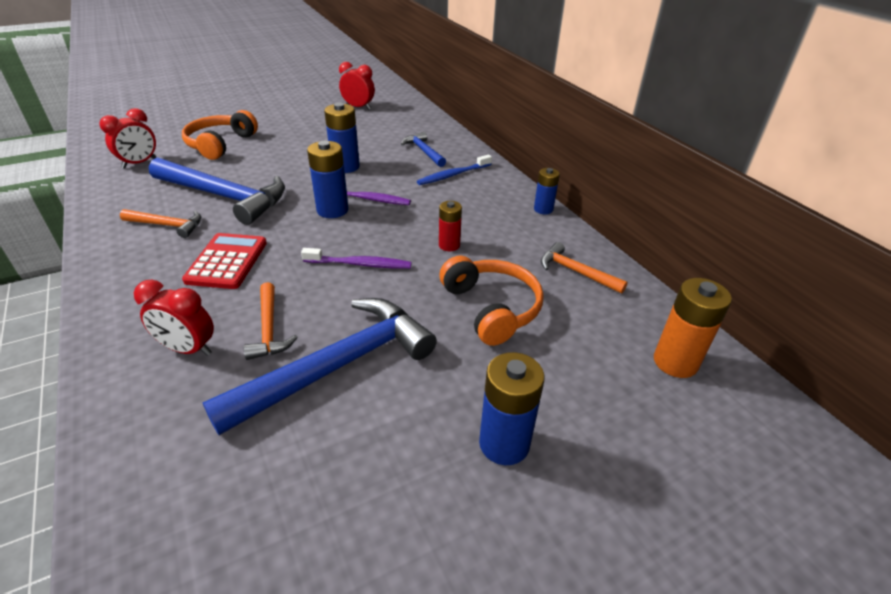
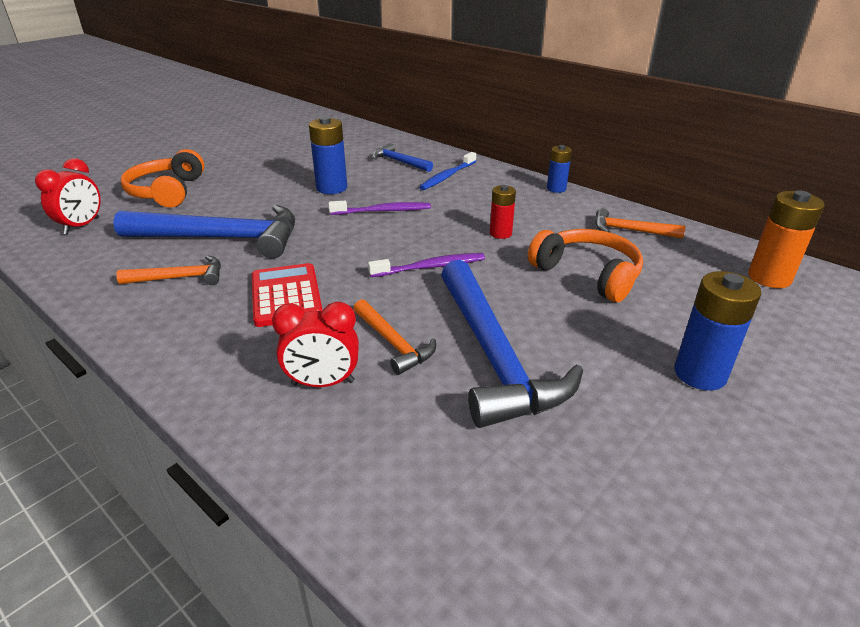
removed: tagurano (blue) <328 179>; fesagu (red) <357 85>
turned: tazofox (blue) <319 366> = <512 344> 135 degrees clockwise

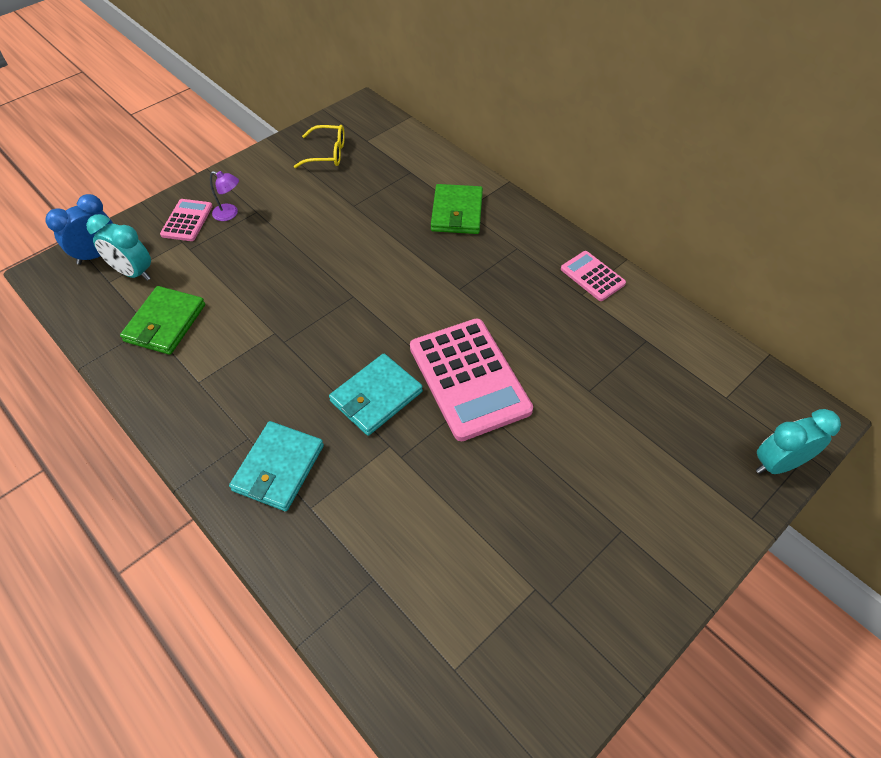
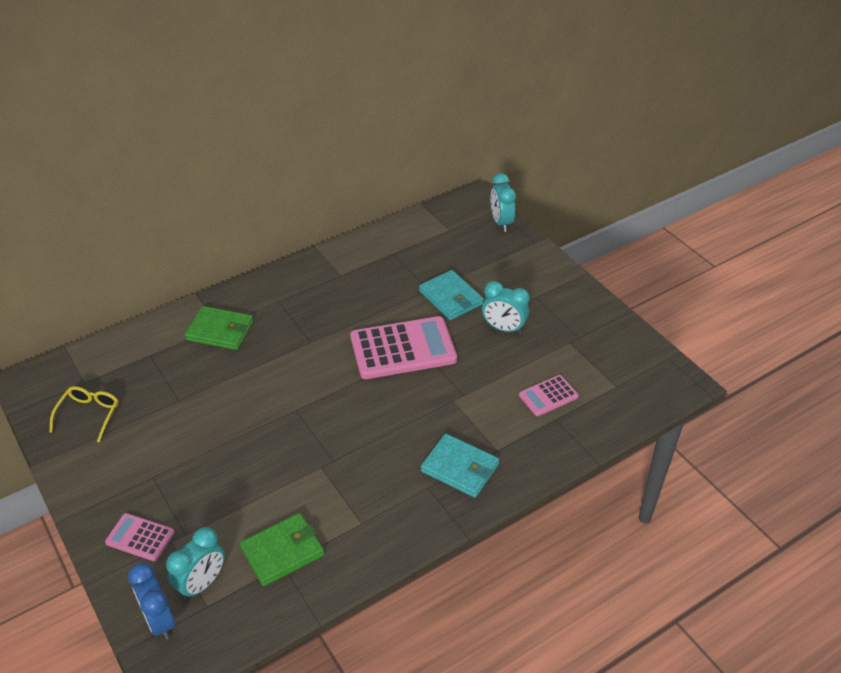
removed: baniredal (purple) <224 196>
added: fesagu (turquoise) <506 307>
moved: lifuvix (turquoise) <376 395> to <451 295>; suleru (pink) <593 276> to <549 395>
turned: lifuvix (green) <162 320> = <282 549> 60 degrees counterclockwise

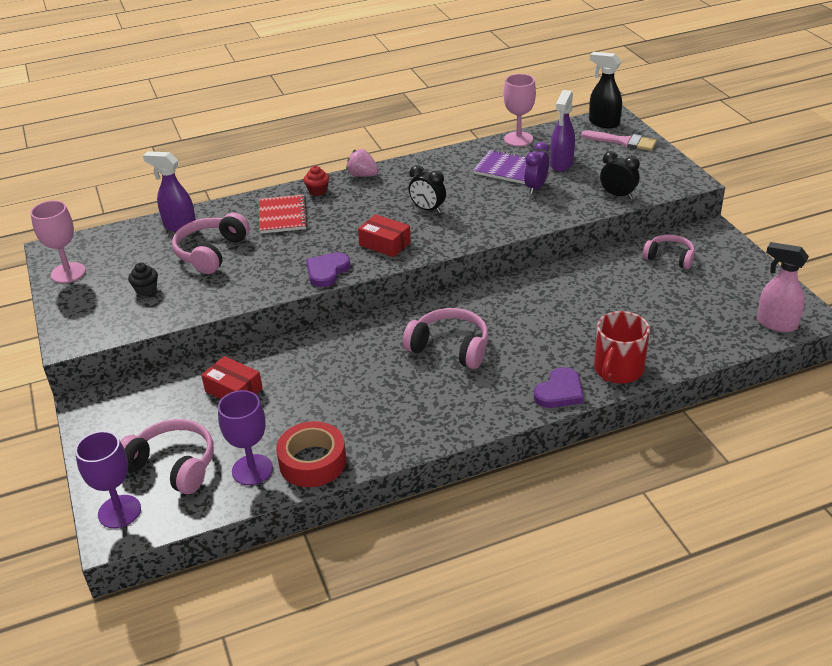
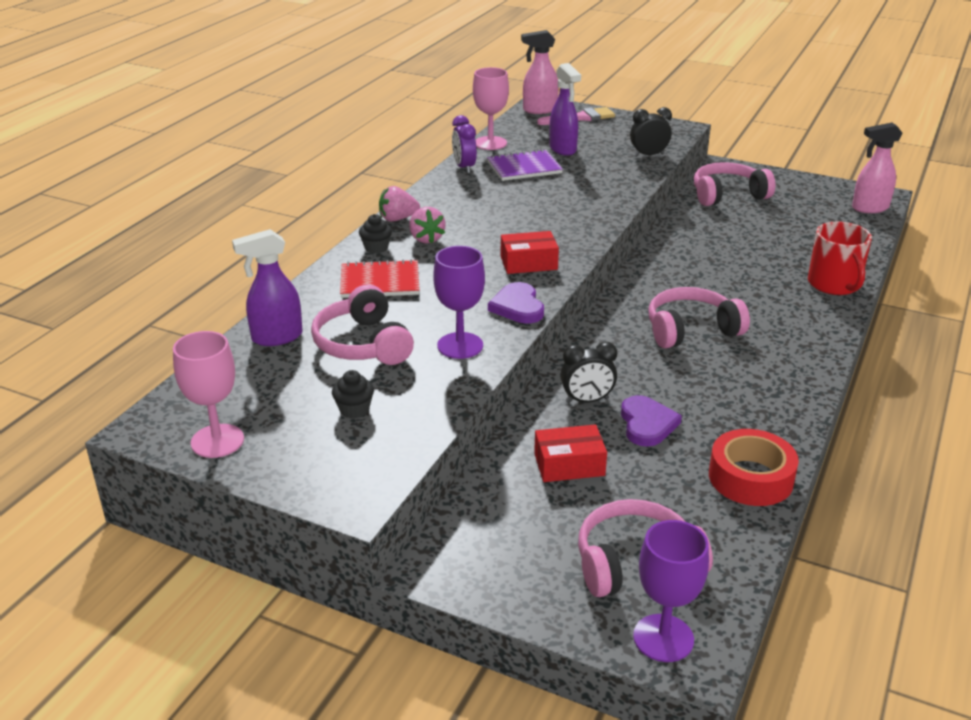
added: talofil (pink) <427 225>
moved: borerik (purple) <245 437> to <459 302>; fesagu (purple) <536 168> to <464 144>; fesagu (black) <427 189> to <588 372>; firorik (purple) <559 387> to <651 421>
recoloured: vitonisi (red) <316 181> to vitonisi (black) <375 234>; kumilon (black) <605 90> to kumilon (pink) <540 72>
turned: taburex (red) <283 214> = <380 278> 45 degrees counterclockwise
resized: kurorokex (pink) <669 251> = <734 184> x1.50

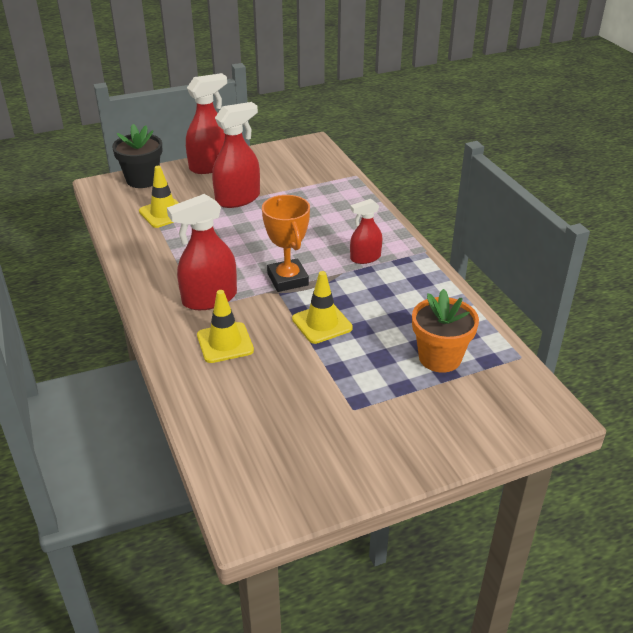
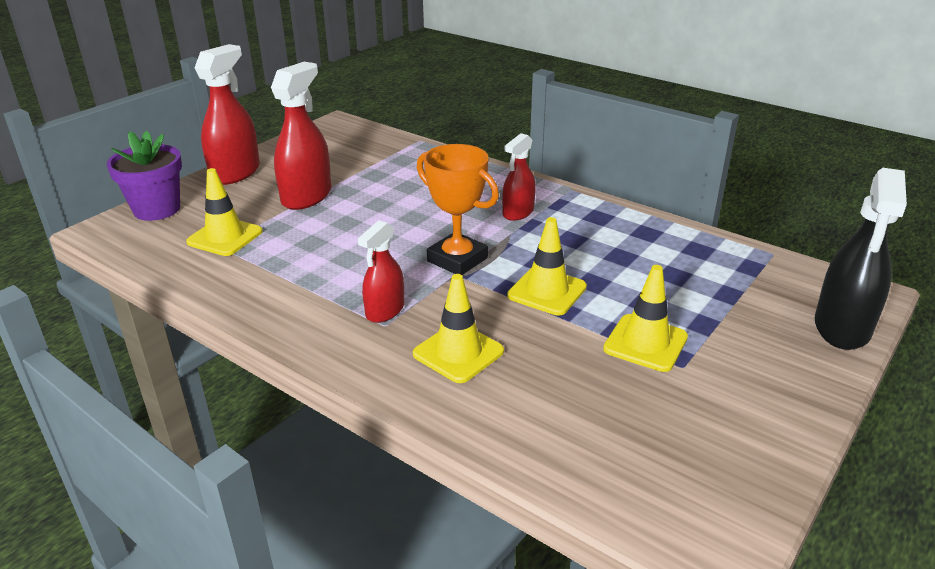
removed: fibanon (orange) <445 331>
added: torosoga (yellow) <645 318>; kumilon (black) <861 259>
recoloured: fibanon (black) <137 156> to fibanon (purple) <144 176>
resized: kumilon (red) <202 252> = <381 271> x0.61

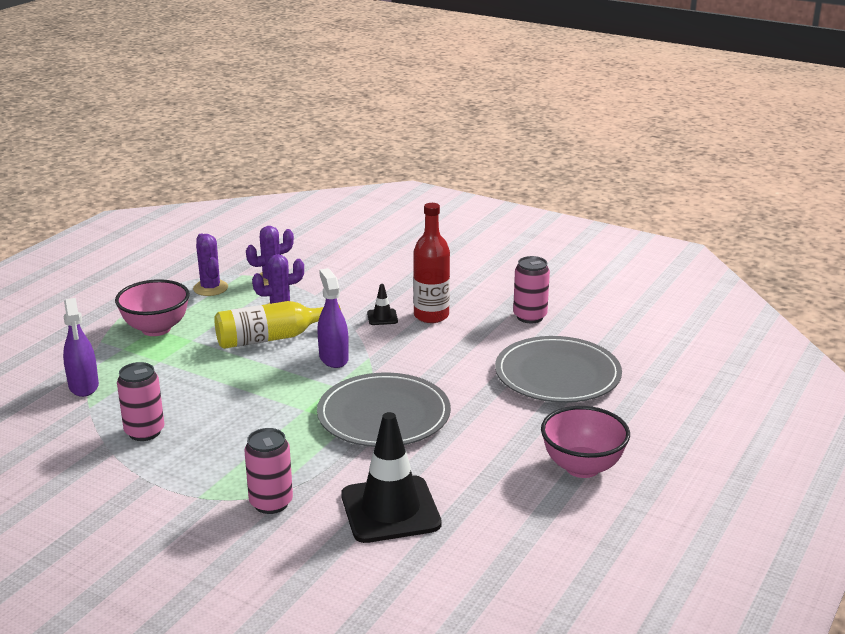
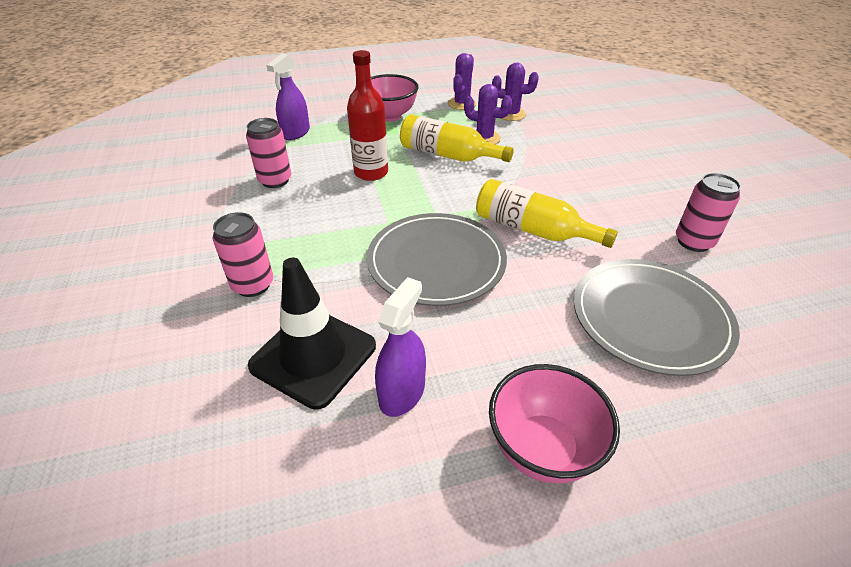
removed: torosoga (black) <382 304>
added: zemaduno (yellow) <547 213>
moved: zemaduno (red) <431 263> to <367 115>; kumilon (purple) <333 318> to <400 347>

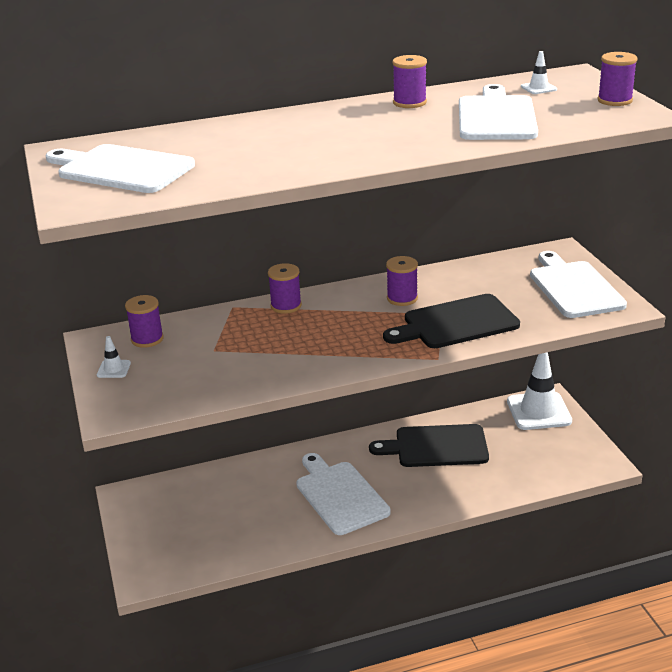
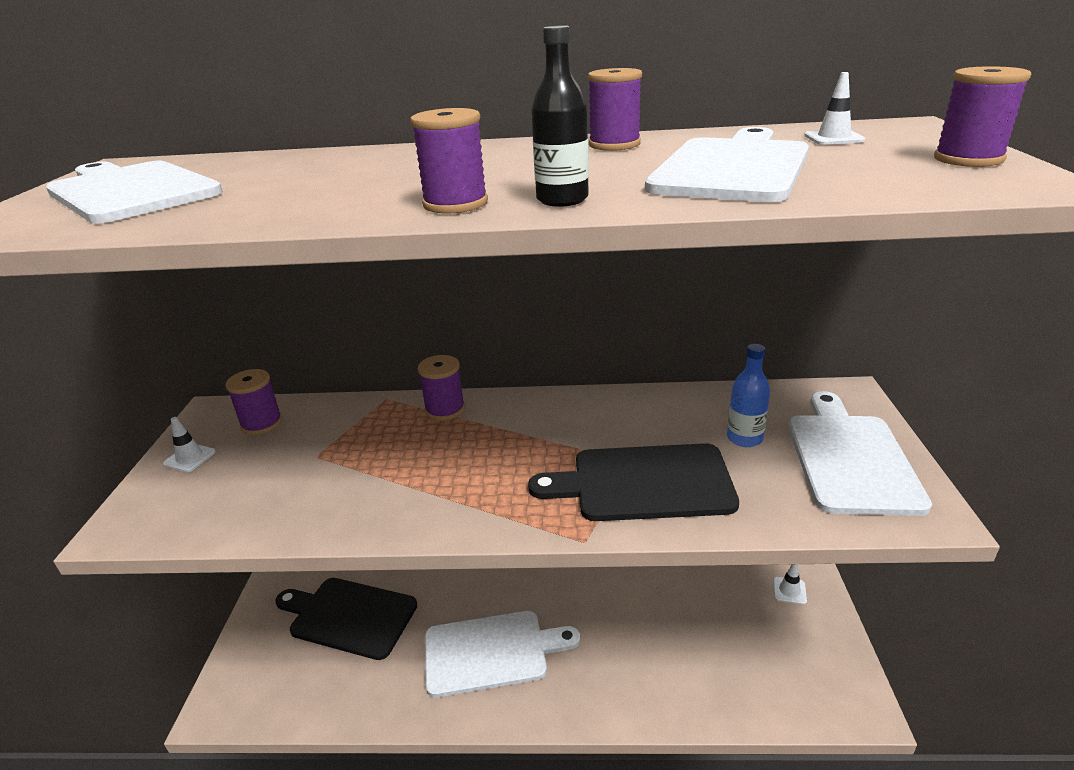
added: zemaduno (black) <560 116>; zemaduno (blue) <748 395>
moved: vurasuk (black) <429 445> to <346 619>; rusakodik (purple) <402 281> to <449 161>
turned: vurasuk (white) <343 494> = <502 654> 90 degrees clockwise
resized: torosoga (white) <539 391> = <790 584> x0.42

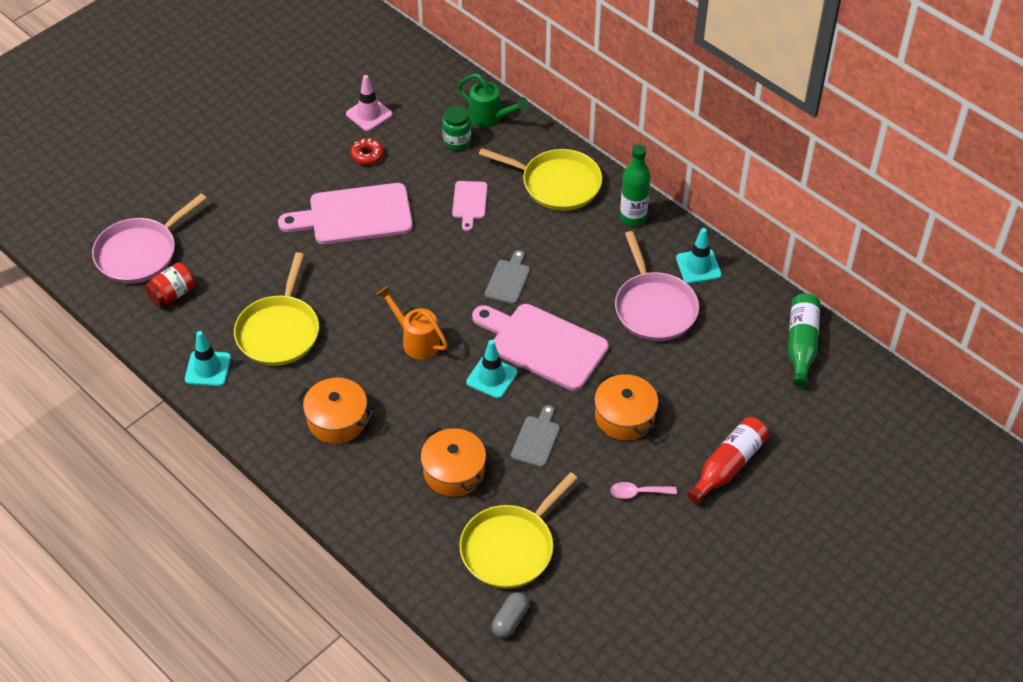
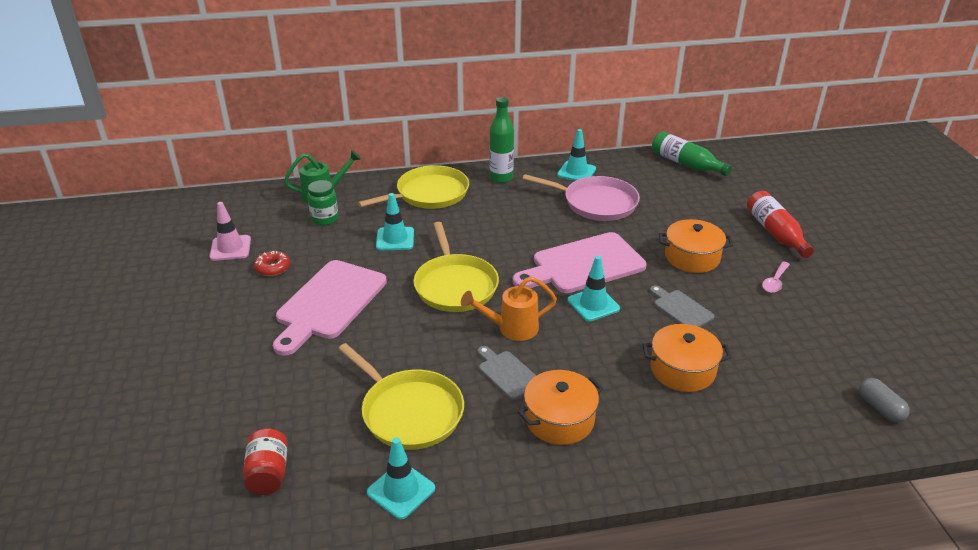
removed: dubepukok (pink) <149 238>
moved: dubepukok (yellow) <518 530> to <456 267>; vurasuk (grey) <507 277> to <507 373>
replaced: vurasuk (pink) <469 206> to torosoga (turquoise) <395 221>

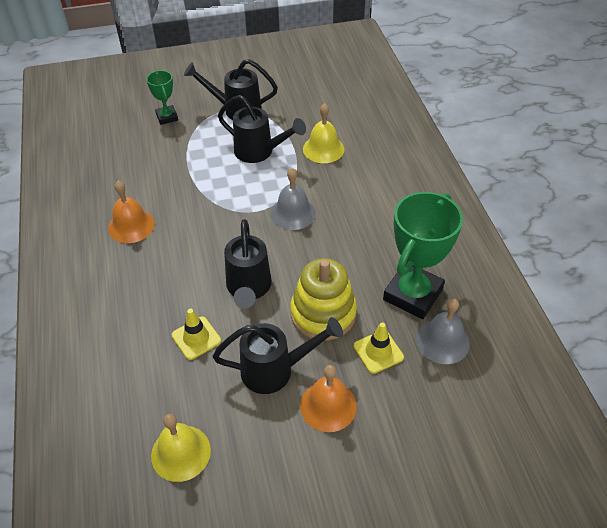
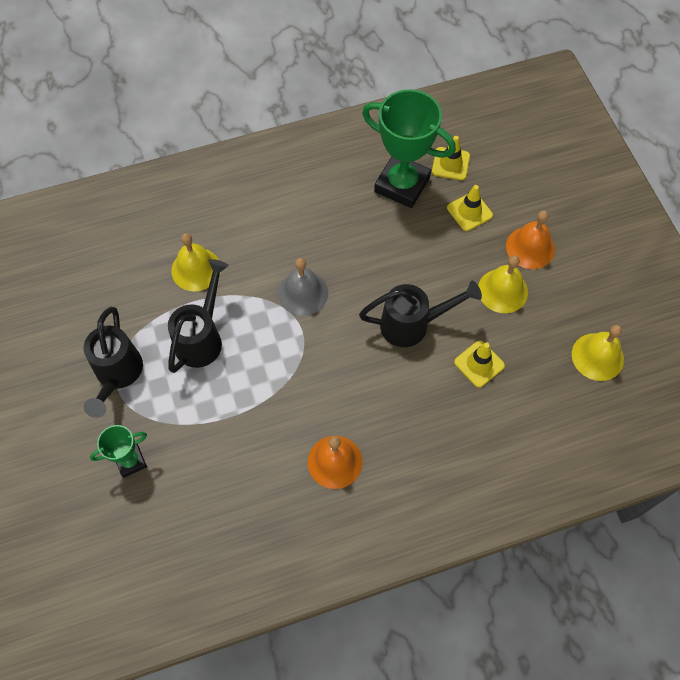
removed: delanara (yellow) <323 299>
replaced: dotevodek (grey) <443 331> to torosoga (yellow) <451 158>; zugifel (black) <278 355> to dotevodek (yellow) <503 284>

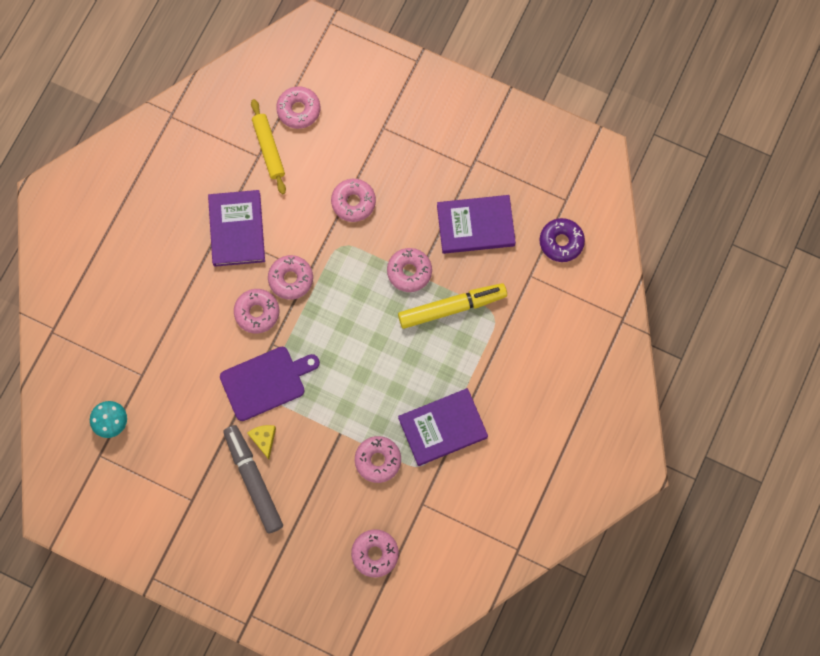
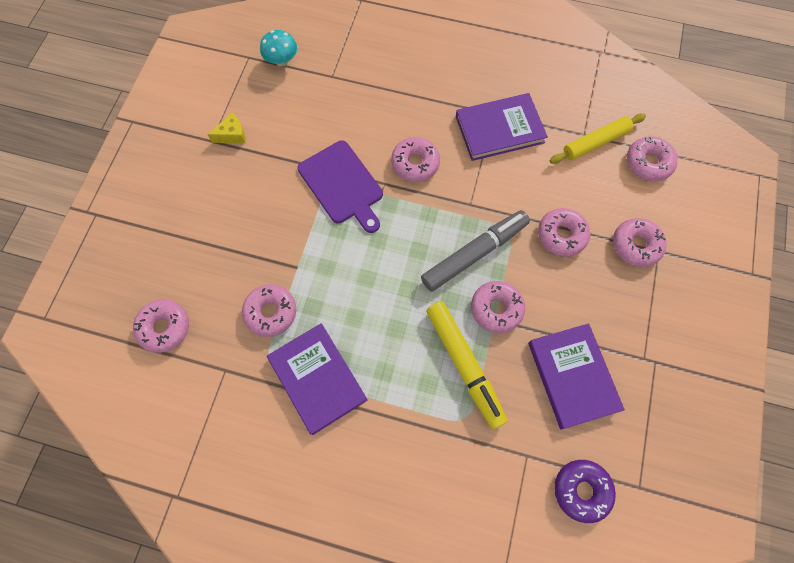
moved: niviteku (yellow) <262 442> to <227 128>; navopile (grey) <253 479> to <475 251>; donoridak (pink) <290 277> to <640 242>

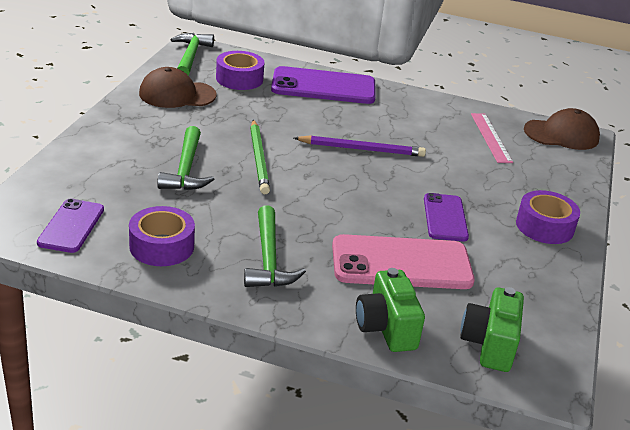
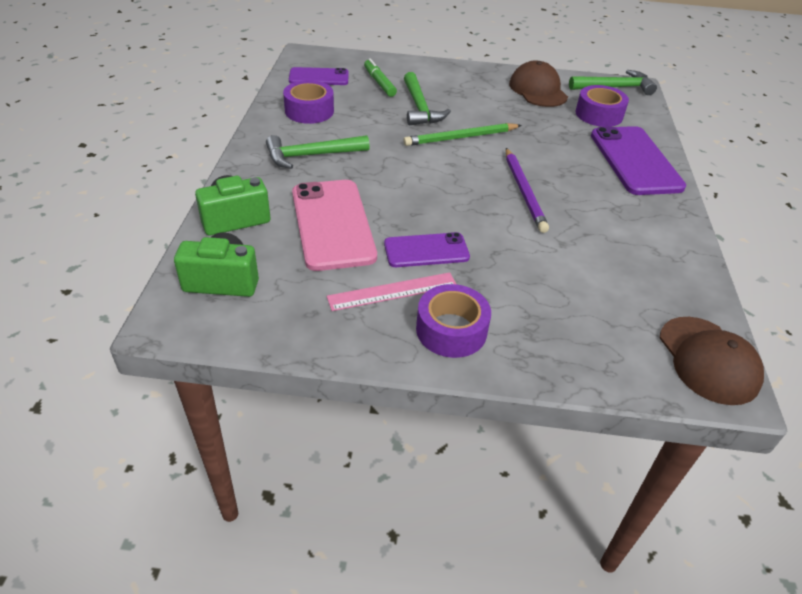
added: navopile (green) <380 78>
moved: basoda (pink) <492 138> to <392 291>
turned: tazofox (green) <185 158> = <427 99> 90 degrees counterclockwise

